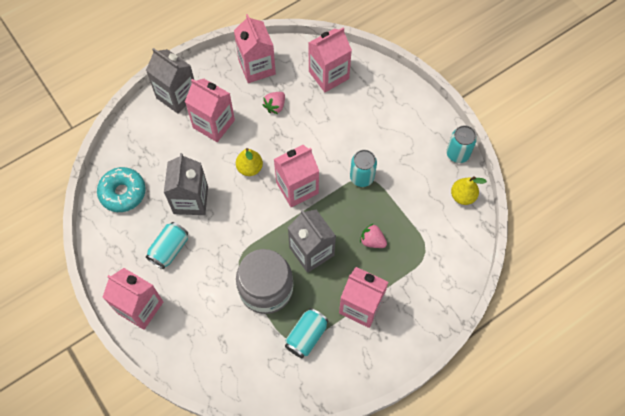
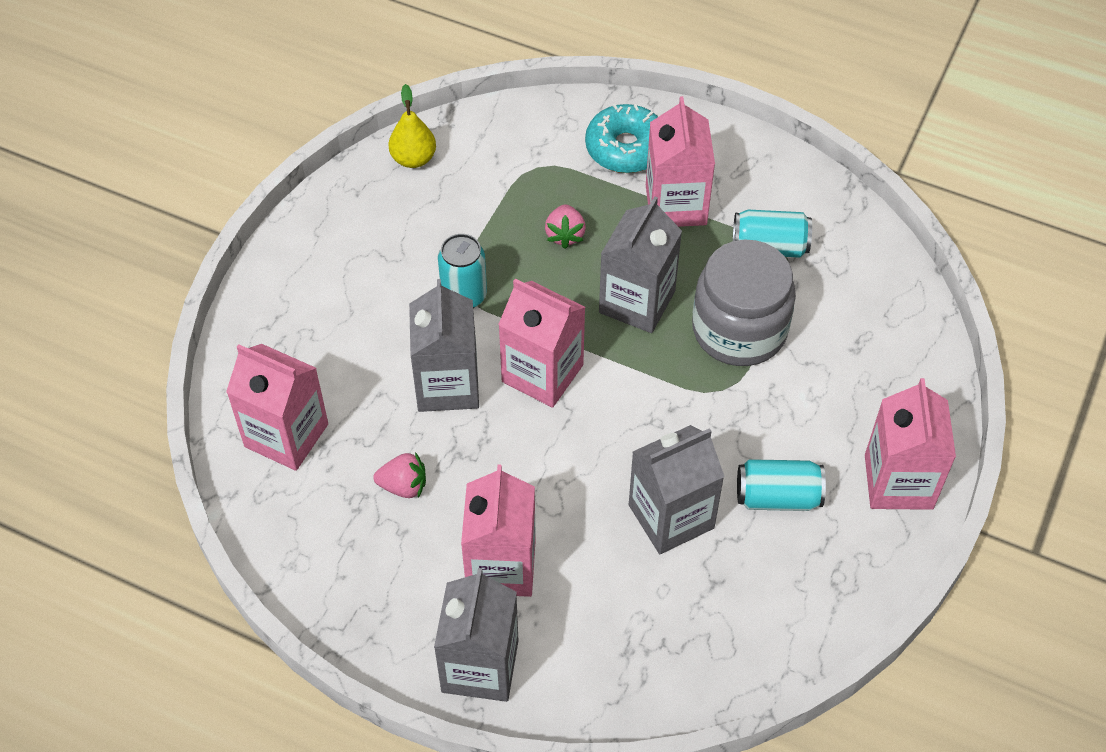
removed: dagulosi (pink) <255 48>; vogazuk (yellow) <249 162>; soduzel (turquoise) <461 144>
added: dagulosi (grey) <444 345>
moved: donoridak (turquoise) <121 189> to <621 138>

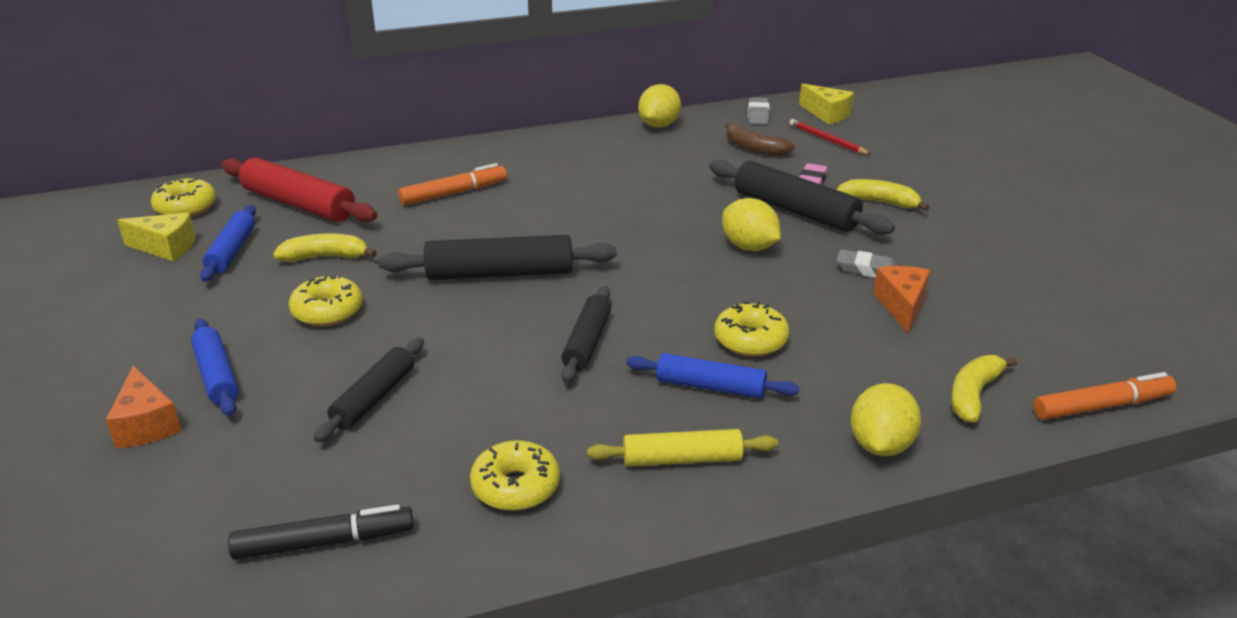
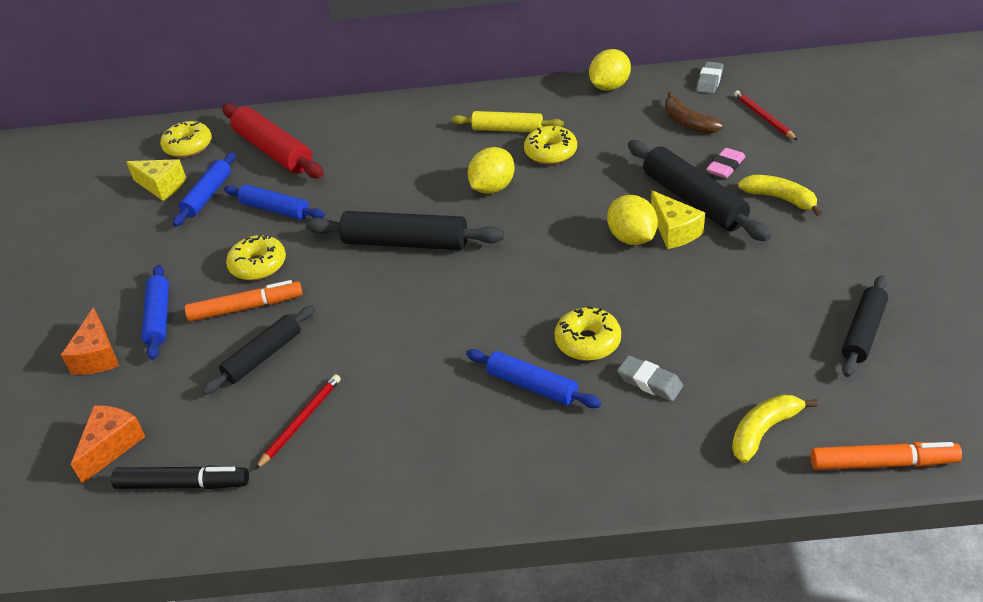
added: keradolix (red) <298 422>
moved: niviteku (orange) <901 299> to <108 444>; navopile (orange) <452 184> to <244 301>; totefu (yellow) <682 448> to <507 121>; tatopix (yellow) <886 419> to <491 170>; donoridak (yellow) <515 475> to <550 145>; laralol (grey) <867 263> to <650 378>; niviteku (yellow) <826 103> to <678 219>; totefu (black) <586 334> to <865 326>
replaced: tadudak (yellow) <325 247> to totefu (blue) <274 202>

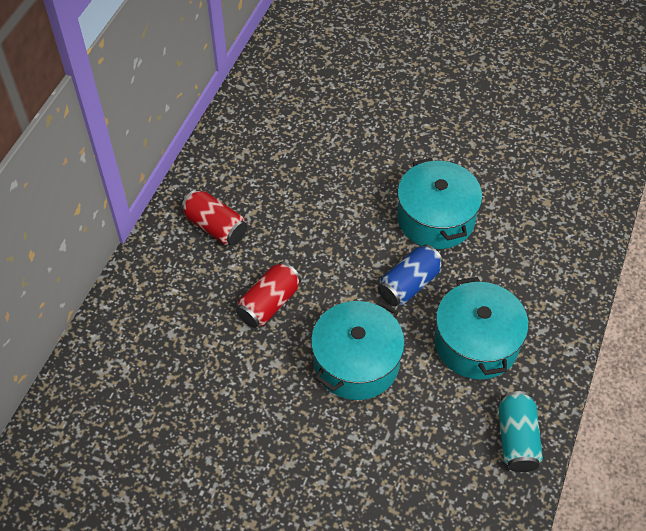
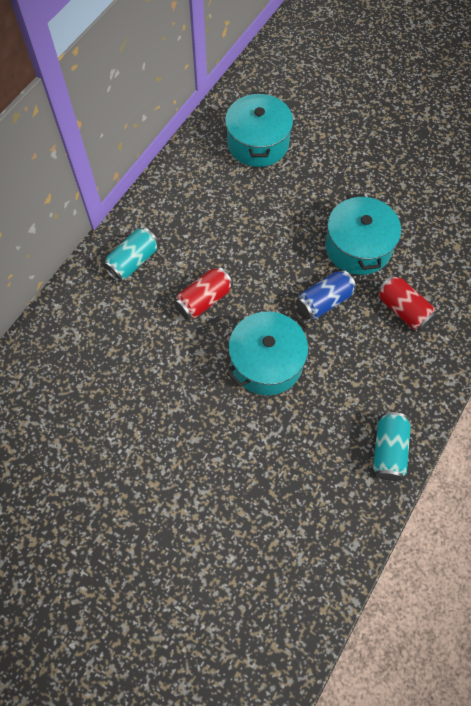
added: soduzel (turquoise) <131 255>
moved: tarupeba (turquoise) <481 328> to <259 130>; soduzel (red) <214 217> to <407 303>

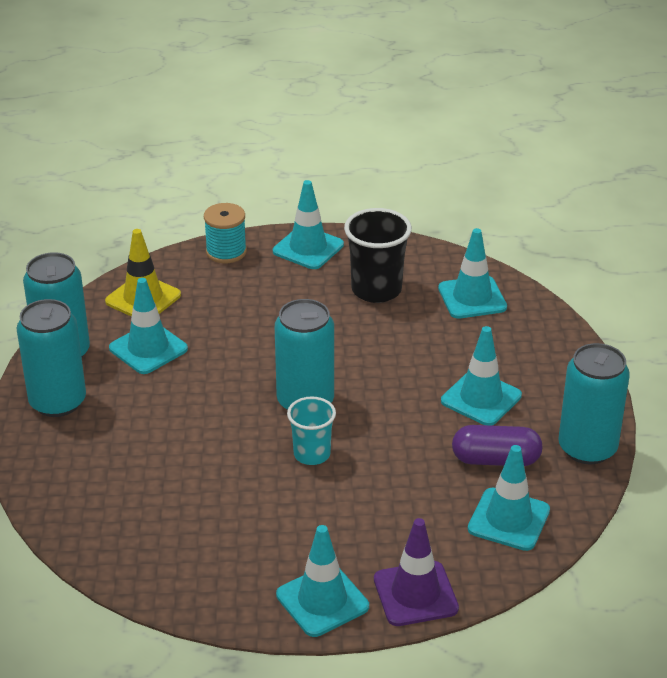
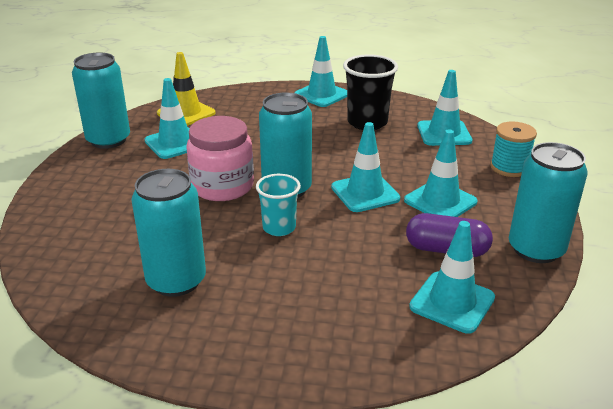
removed: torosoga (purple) <416 572>
added: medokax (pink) <220 158>
moved: soduzel (turquoise) <51 358> to <168 233>; torosoga (turquoise) <322 581> to <365 167>; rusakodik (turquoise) <225 233> to <513 149>

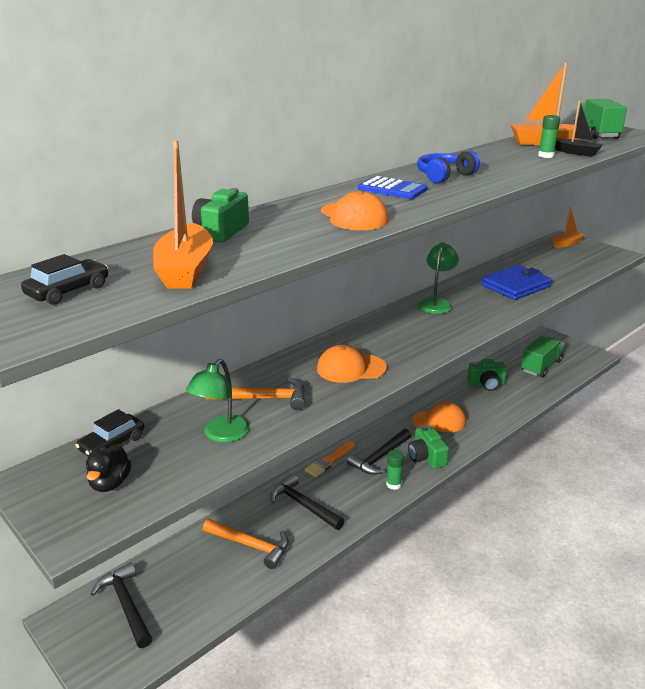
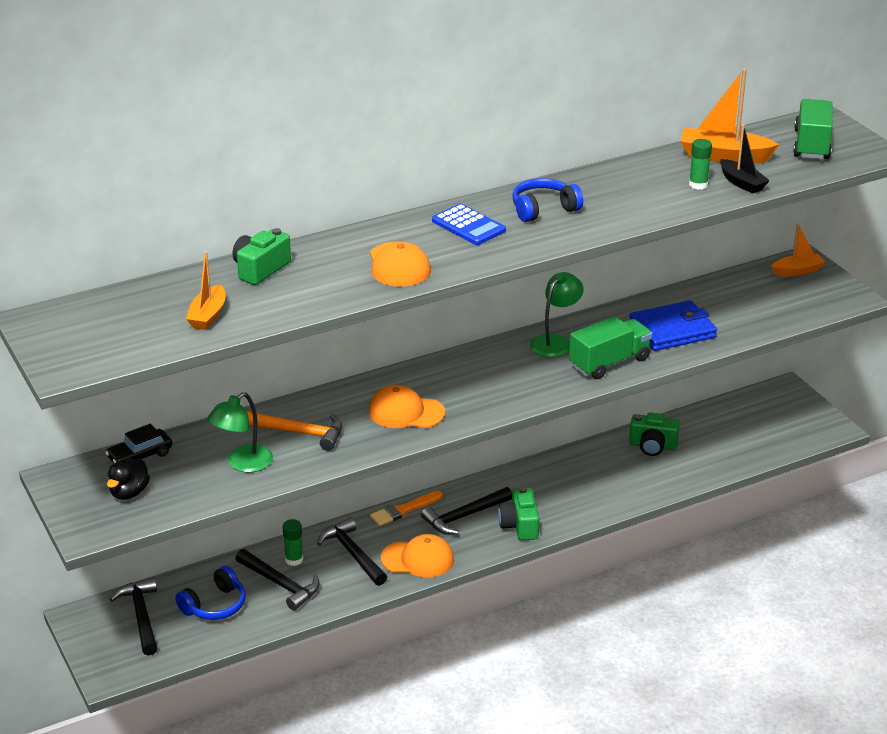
removed: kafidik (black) <64 279>
added: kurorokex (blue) <210 593>
moved: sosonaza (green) <395 470> to <293 542>; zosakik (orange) <439 417> to <417 556>; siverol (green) <543 356> to <610 347>
recoloured: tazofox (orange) <246 544> to tazofox (black) <277 580>
resized: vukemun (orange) <183 214> = <205 290> x0.63

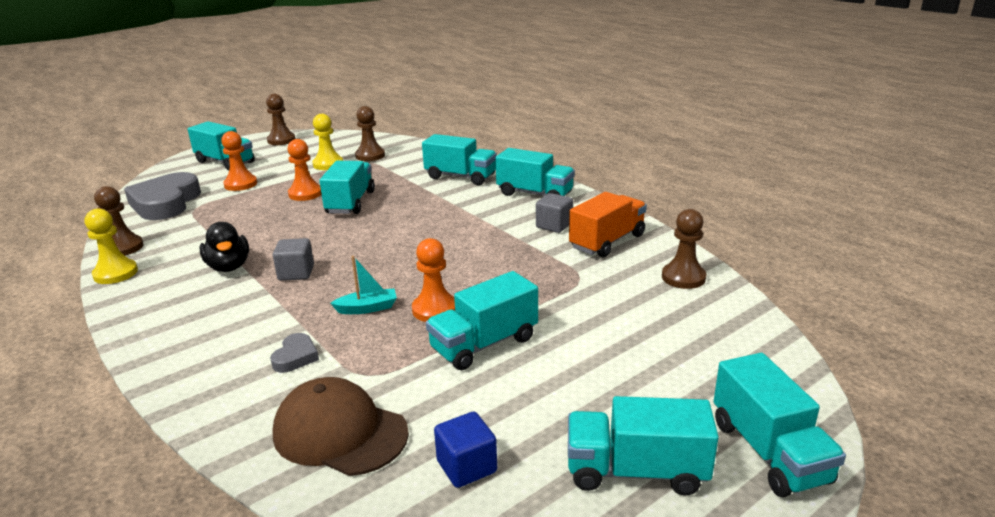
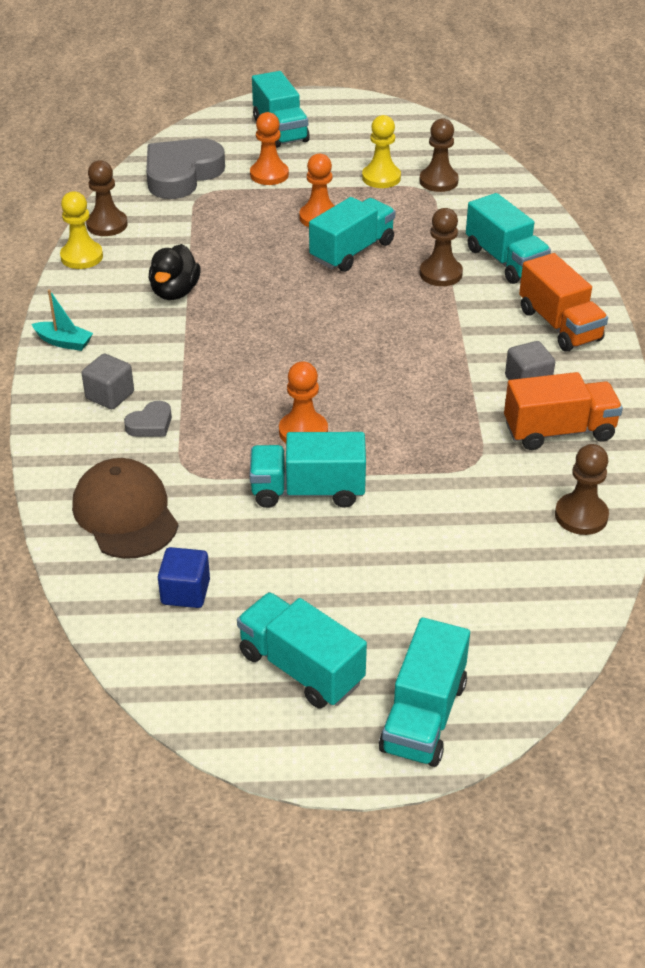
moved: vukemun (turquoise) <364 285> to <62 320>; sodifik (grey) <293 259> to <107 381>; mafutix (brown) <281 119> to <441 247>
recoloured: siverol (turquoise) <535 172> to siverol (orange) <563 302>

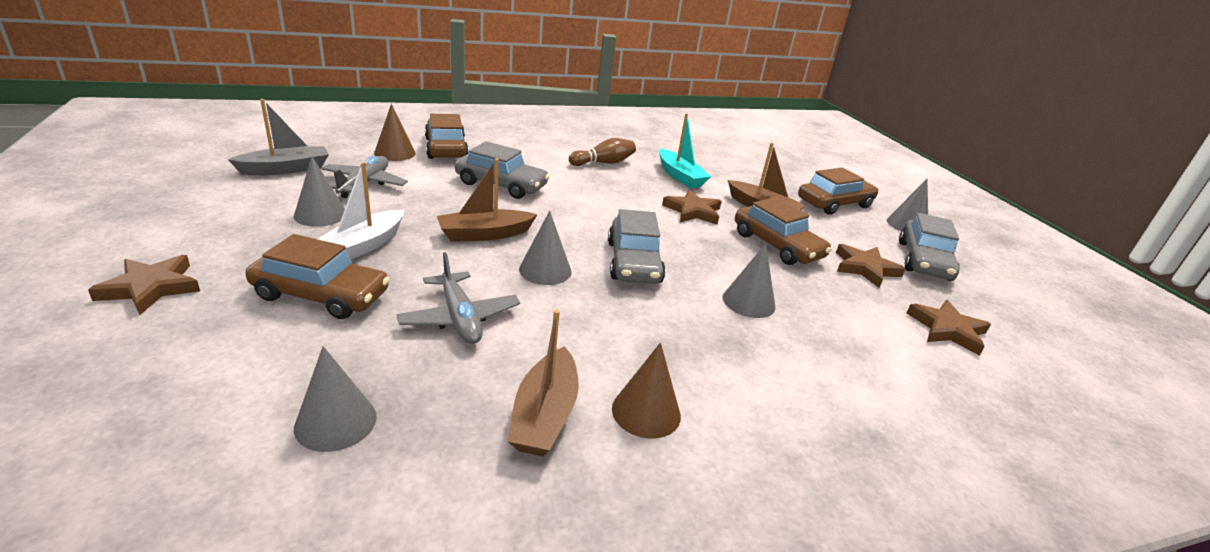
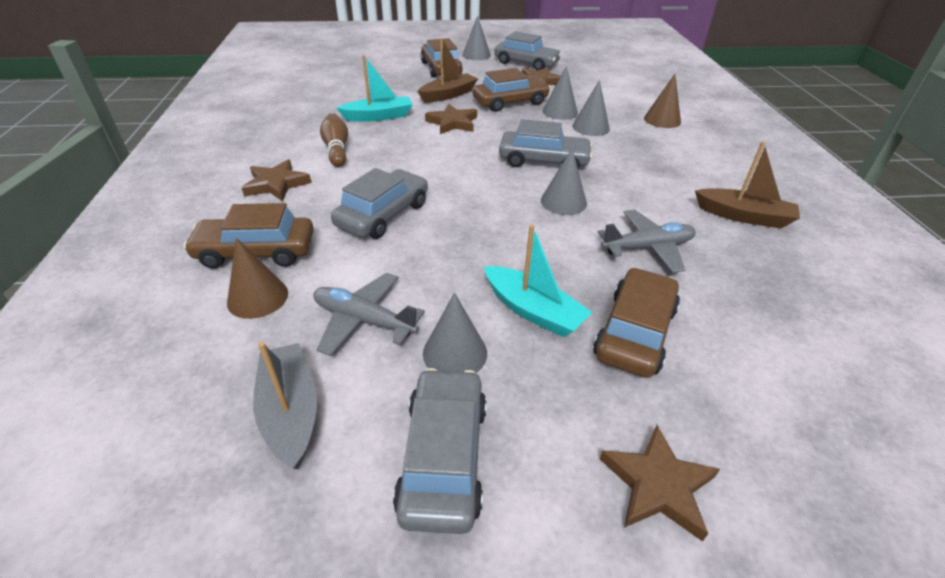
removed: vukemun (brown) <487 200>
added: kafidik (grey) <440 451>
moved: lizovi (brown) <949 328> to <276 180>; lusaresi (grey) <335 399> to <560 93>; lusaresi (brown) <646 391> to <662 101>
recoloured: vukemun (white) <361 210> to vukemun (turquoise) <538 281>

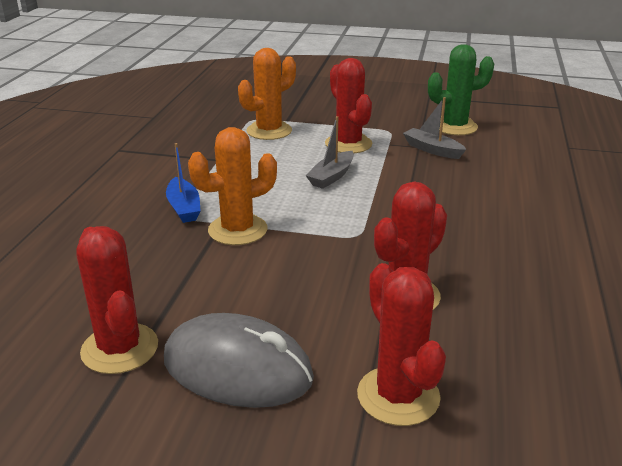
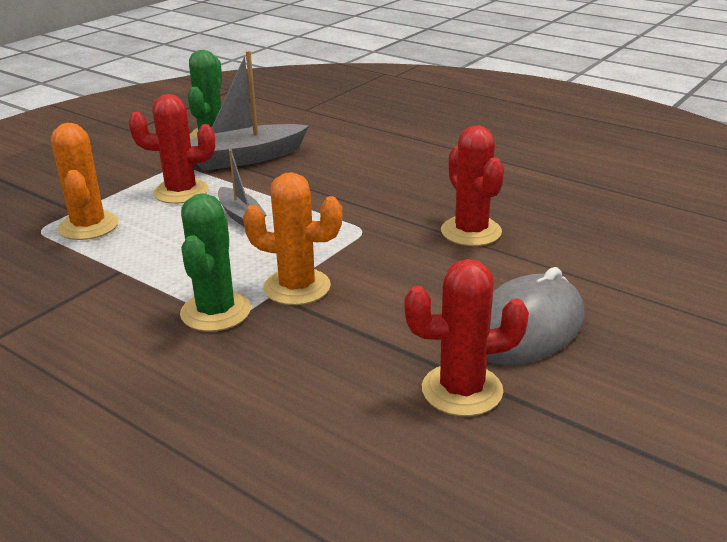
removed: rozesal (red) <401 344>
replaced: vukemun (blue) <183 183> to rozesal (green) <215 262>
turned: rozesal (orange) <232 186> = <292 238> 75 degrees counterclockwise
resized: vukemun (grey) <435 128> = <249 110> x1.79

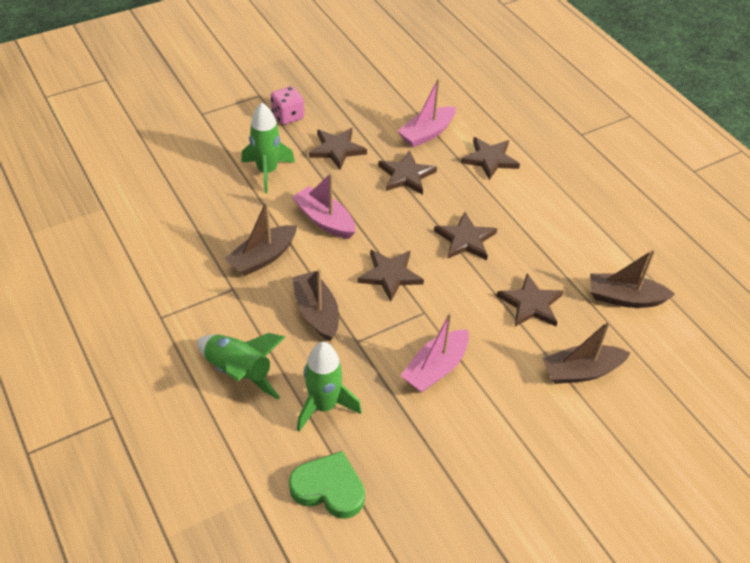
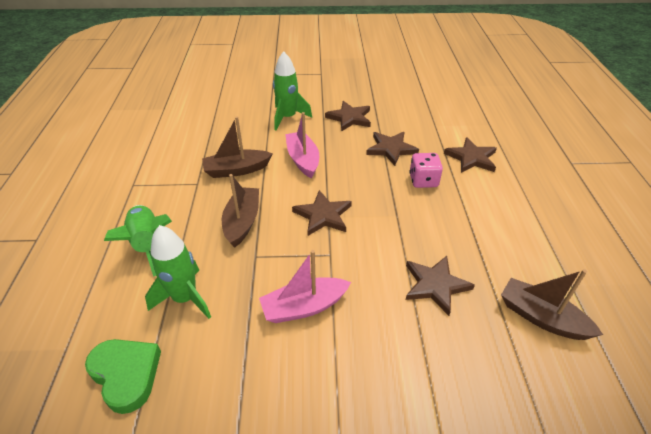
removed: vukemun (pink) <427 113>; lizovi (brown) <465 236>; vukemun (brown) <586 352>
moved: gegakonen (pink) <287 105> to <426 170>

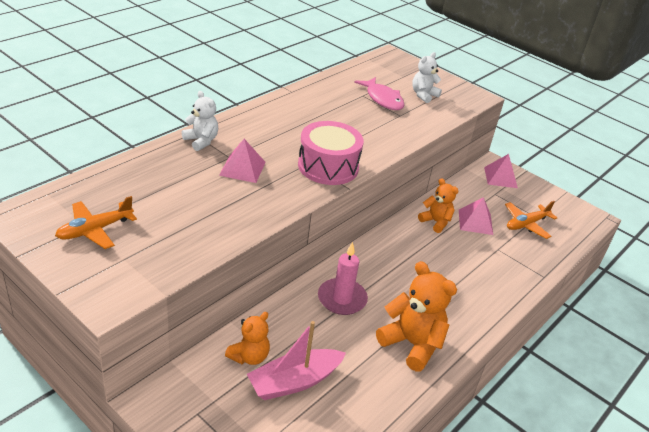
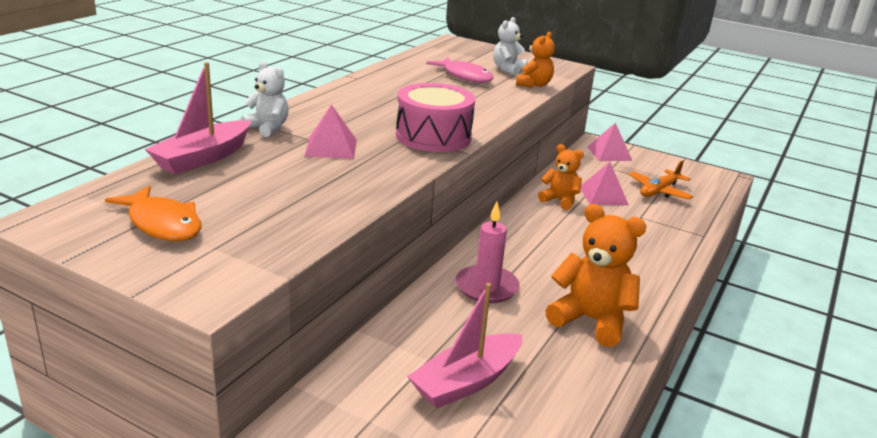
added: vukemun (pink) <198 118>
moved: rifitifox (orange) <247 338> to <535 60>
replaced: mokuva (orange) <96 222> to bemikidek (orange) <153 213>

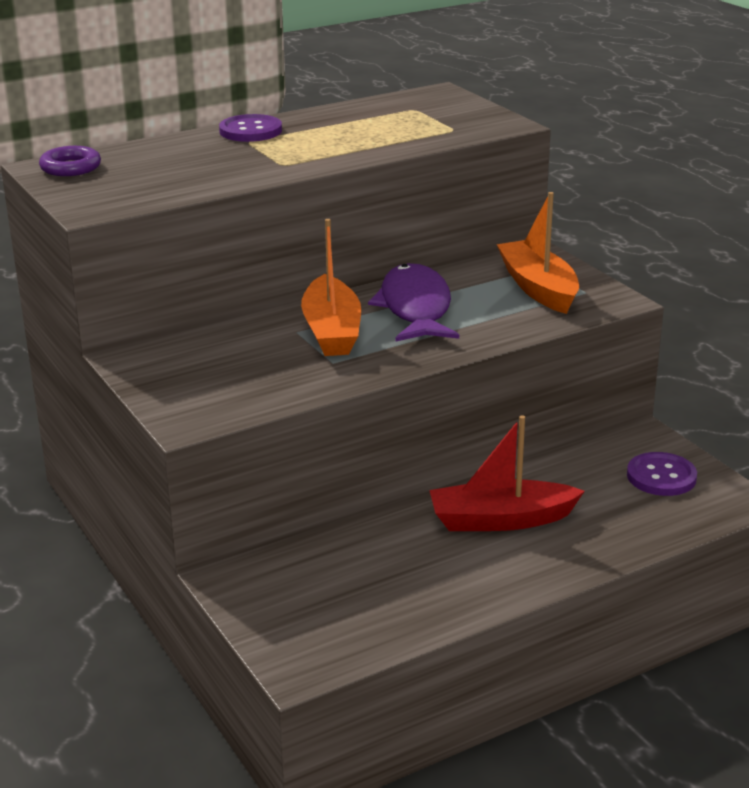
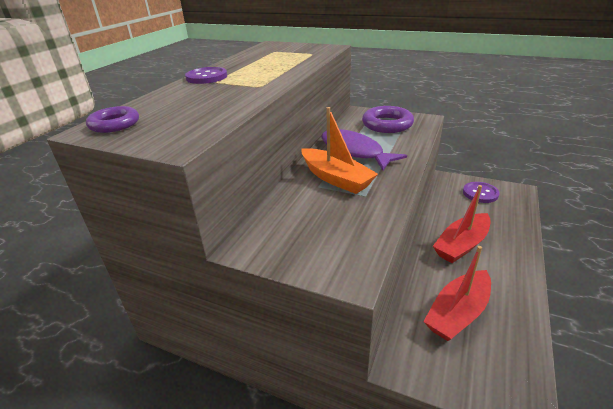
added: vukemun (red) <457 293>
replaced: vukemun (orange) <538 253> to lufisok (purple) <388 119>

